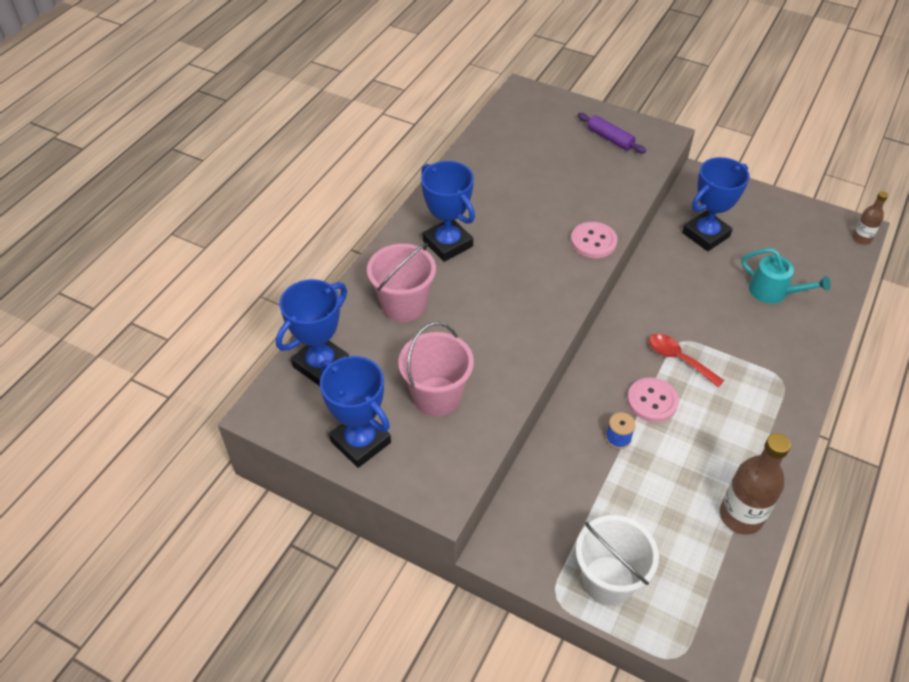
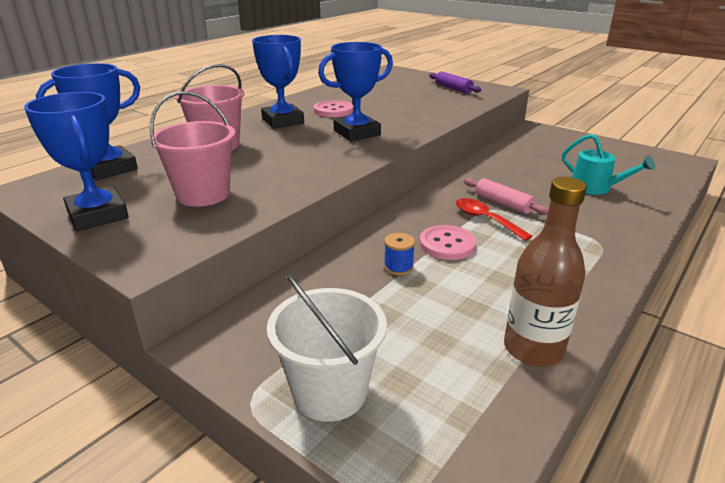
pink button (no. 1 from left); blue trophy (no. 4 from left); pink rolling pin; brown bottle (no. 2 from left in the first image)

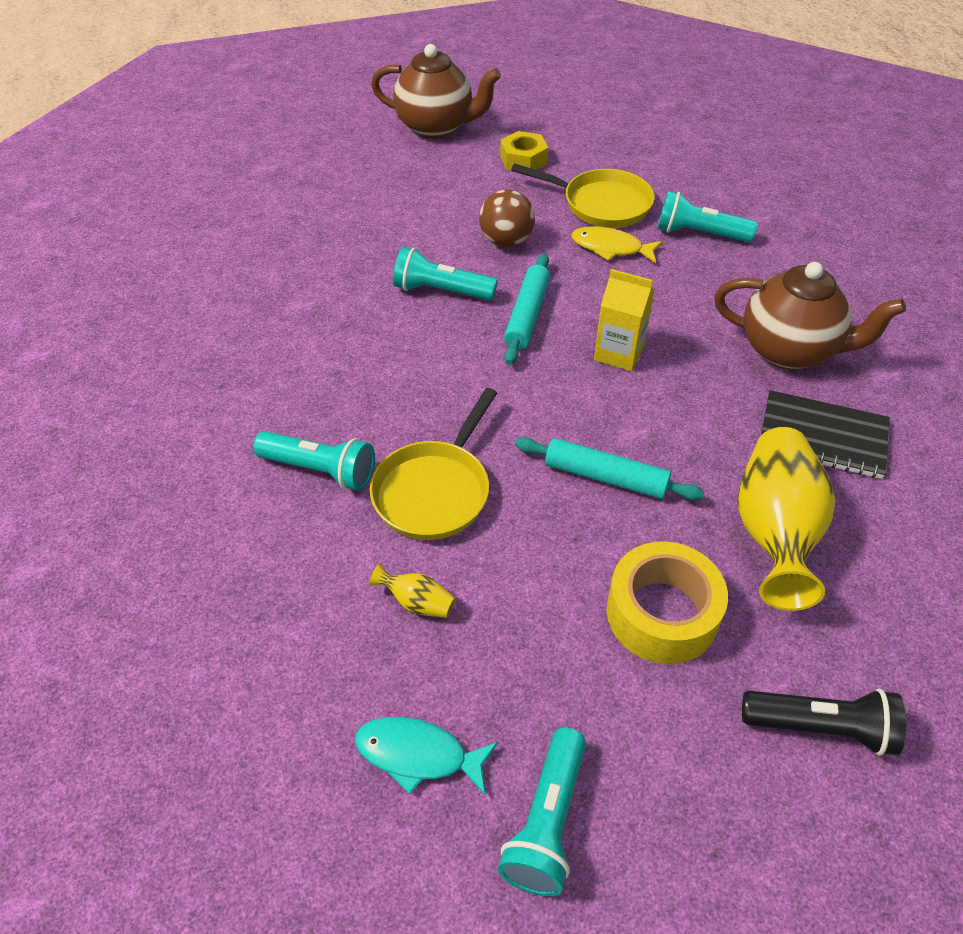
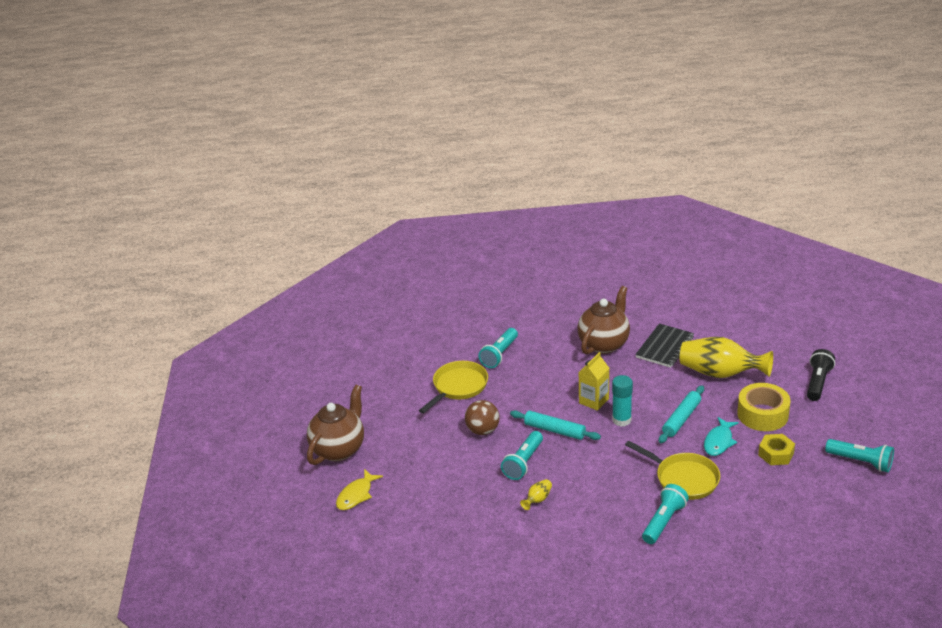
yellow fish; yellow vase (no. 1 from left); turquoise glue stick; turquoise fish; yellow nut

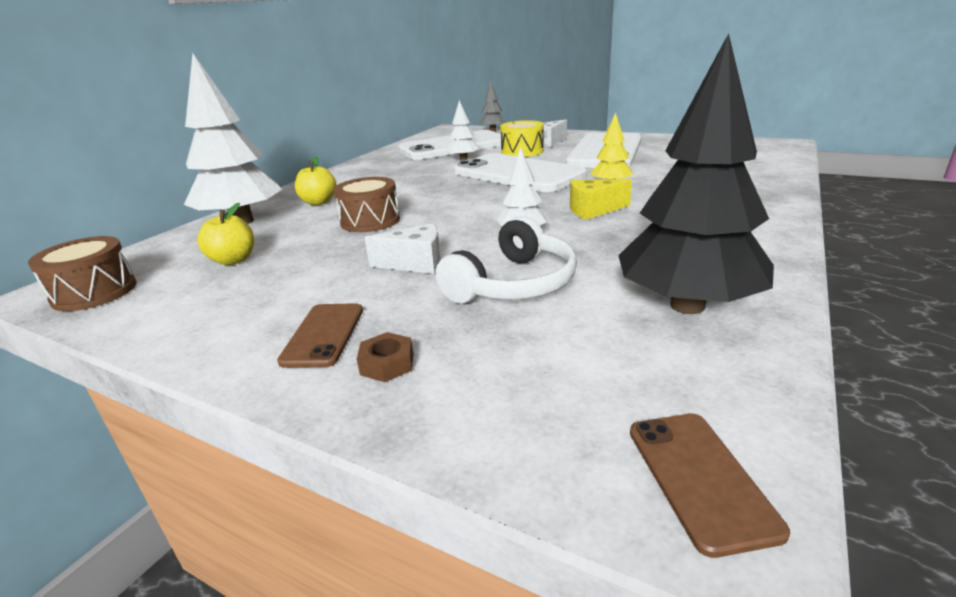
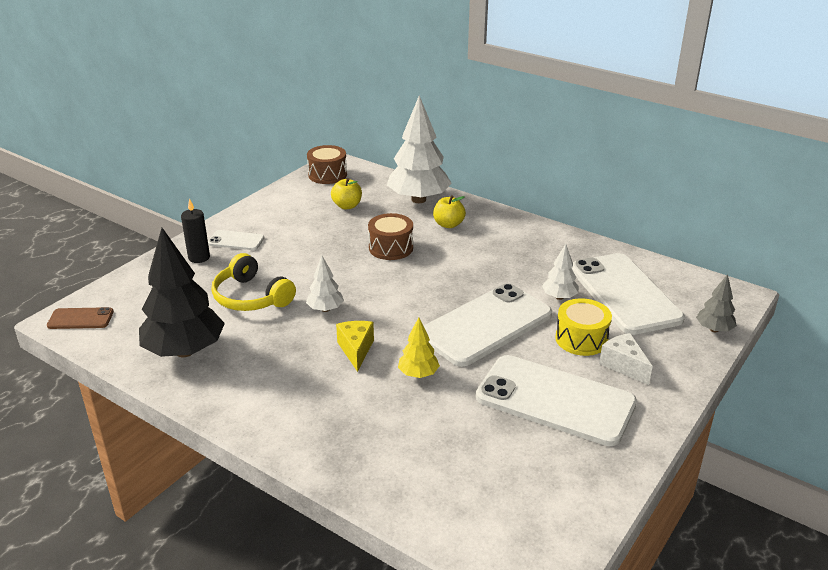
black candle; white phone (no. 1 from left); yellow headphones; white cheese (no. 1 from left in the first image)

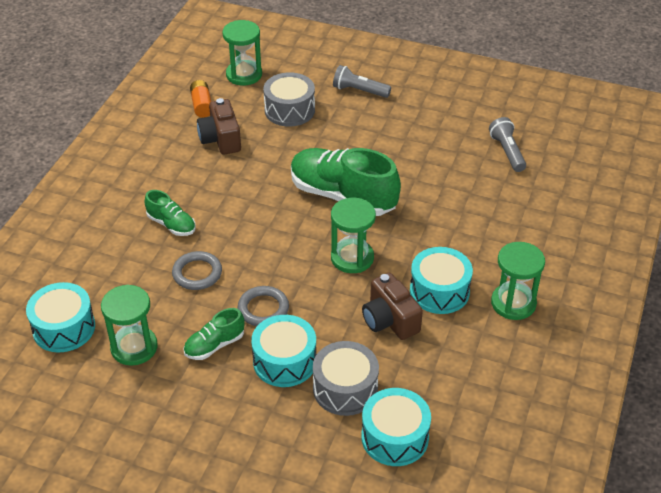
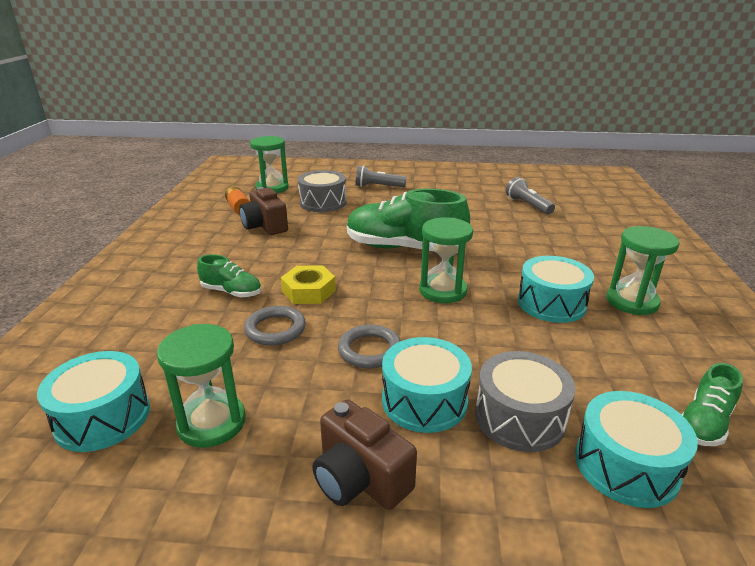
yellow nut; brown camera (no. 2 from left); green shoe (no. 3 from left)

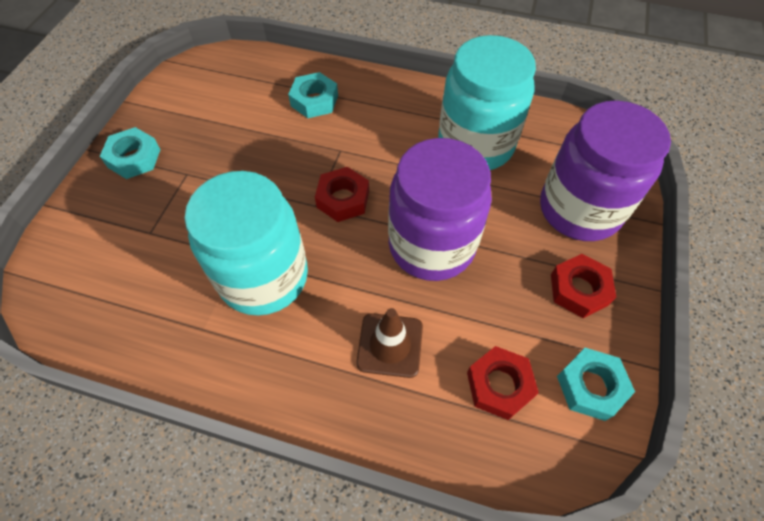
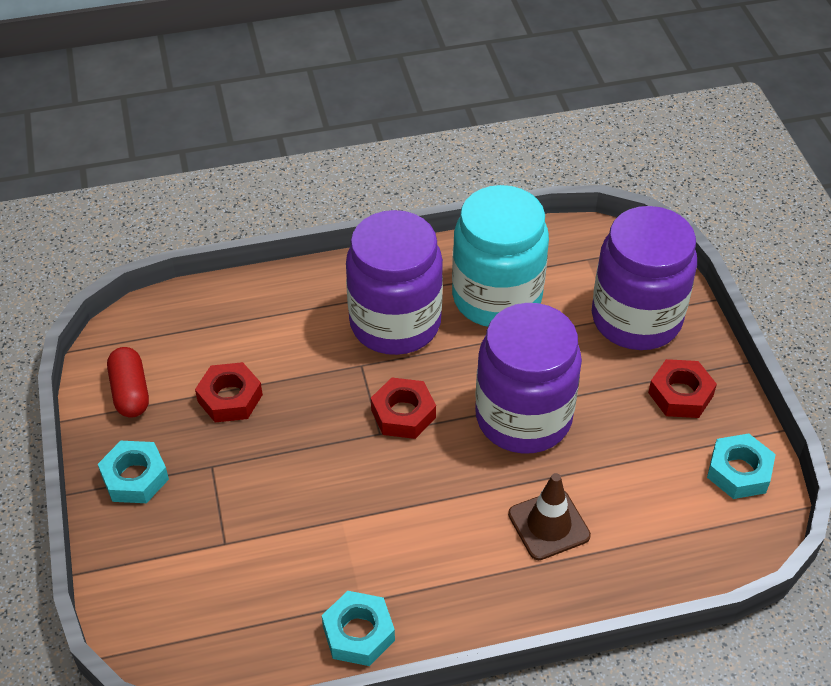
red capsule; red nut (no. 1 from left); turquoise nut (no. 2 from left); purple jar (no. 1 from left); turquoise jar (no. 1 from left in the first image)

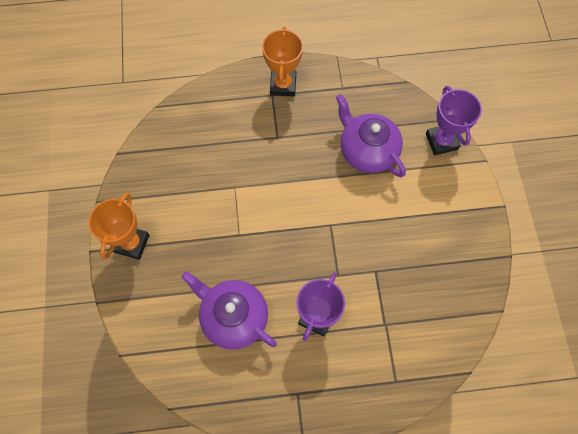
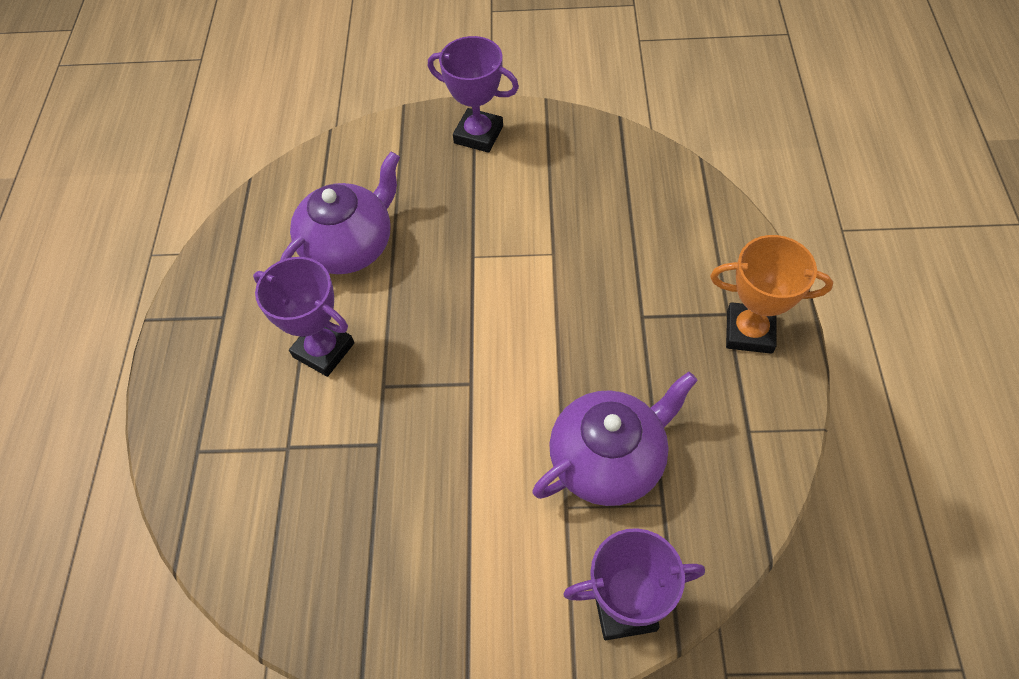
purple trophy (no. 2 from left)

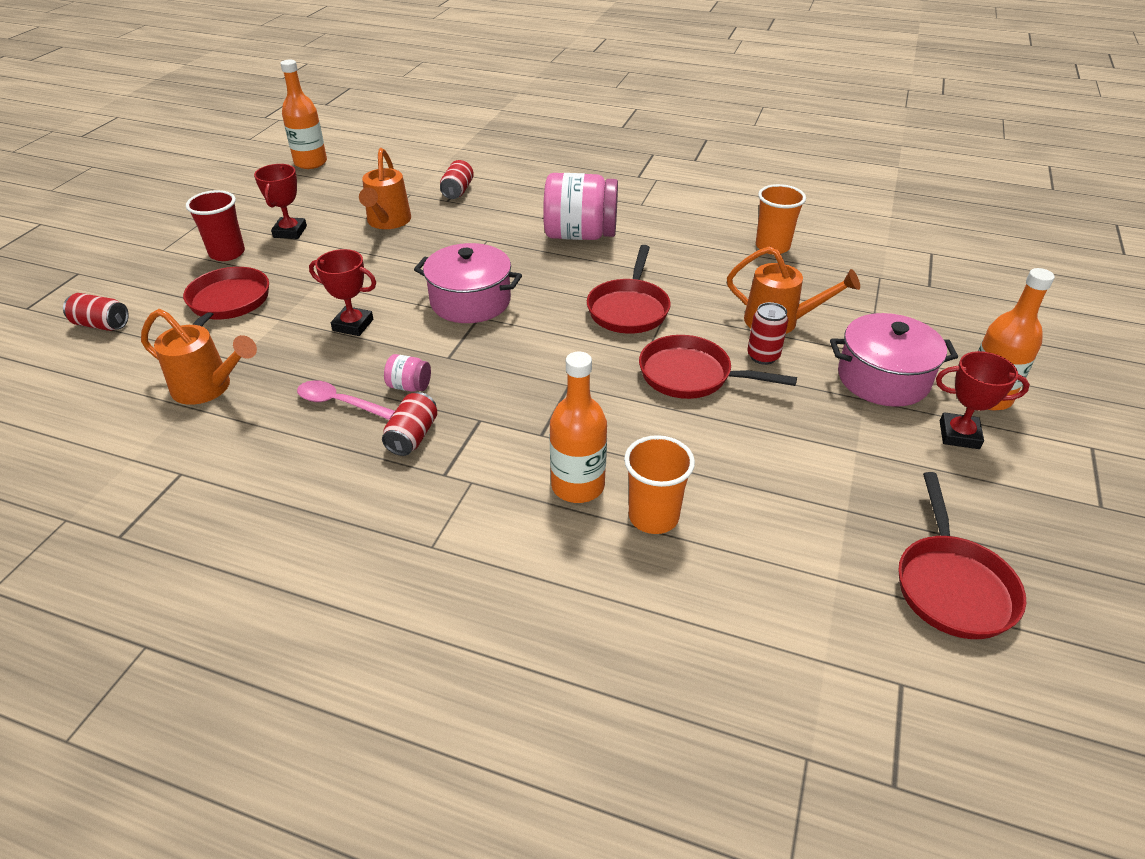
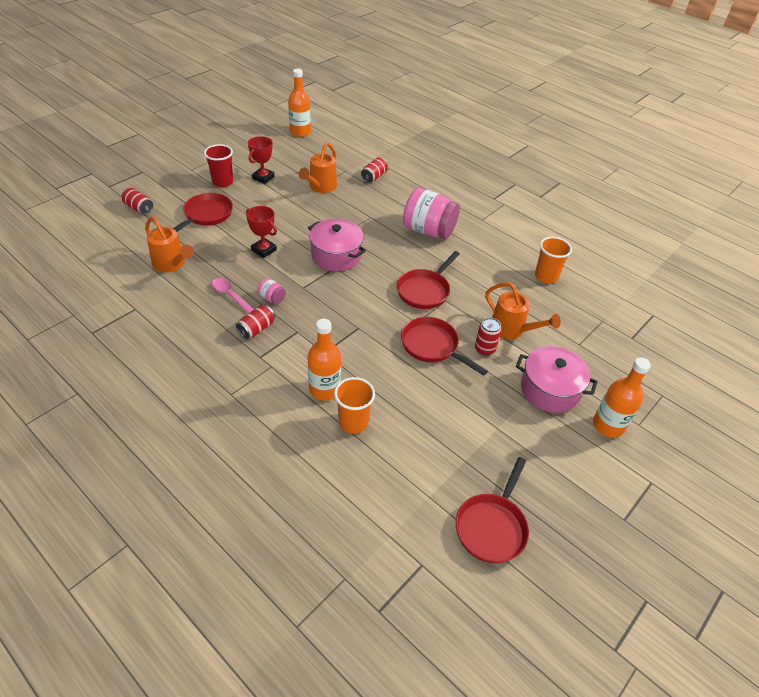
red trophy (no. 3 from left in the first image)

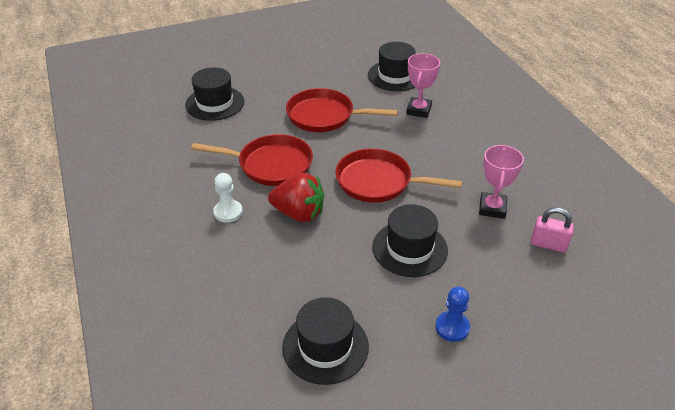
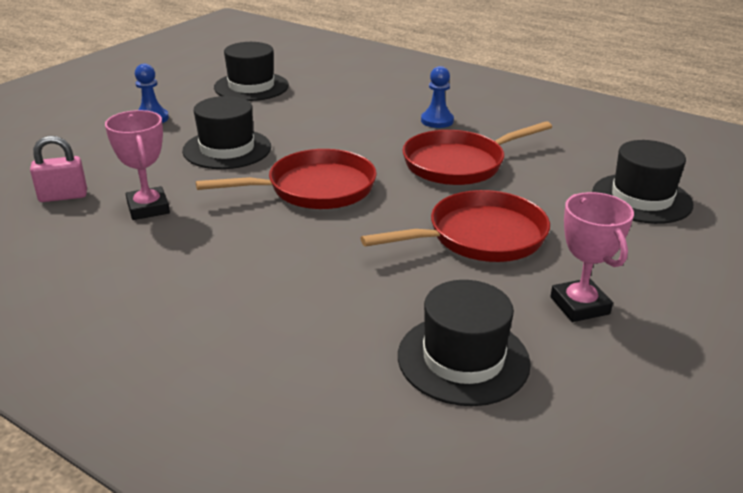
blue pawn (no. 2 from left); pink trophy (no. 2 from left); red strawberry

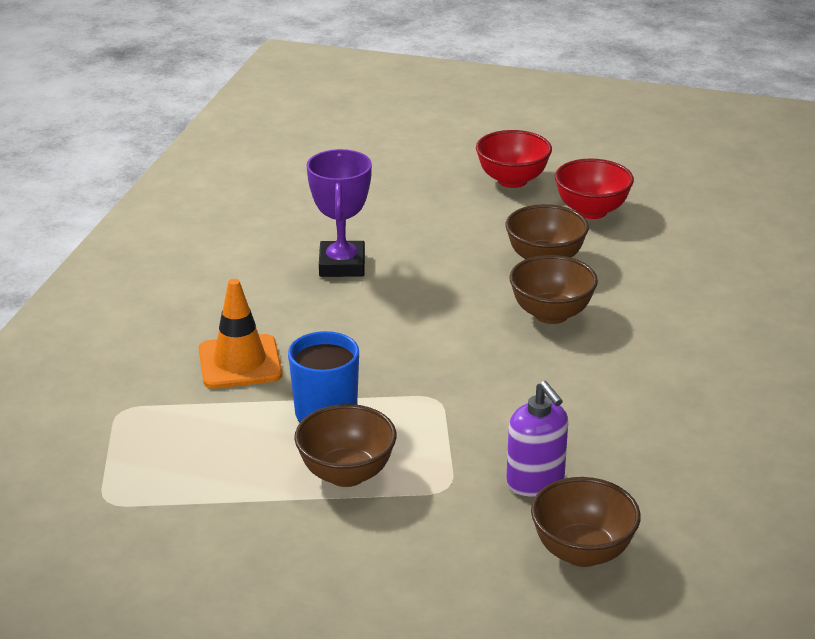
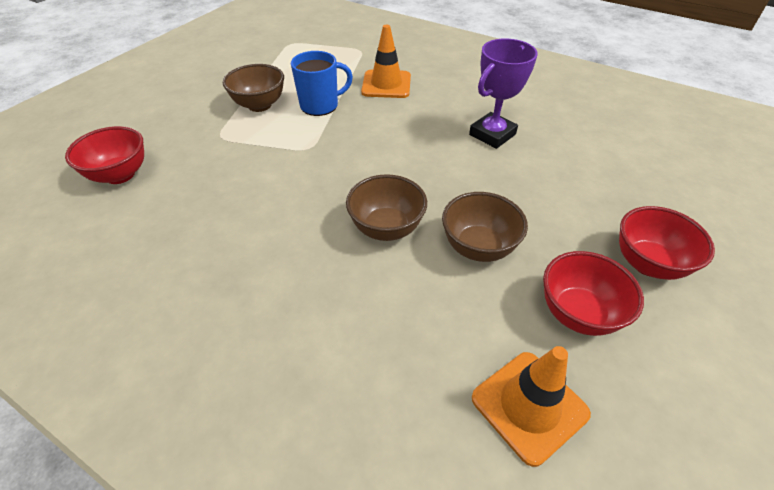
red bowl (no. 1 from left); purple trophy; orange traffic cone (no. 2 from left); purple soap dispenser

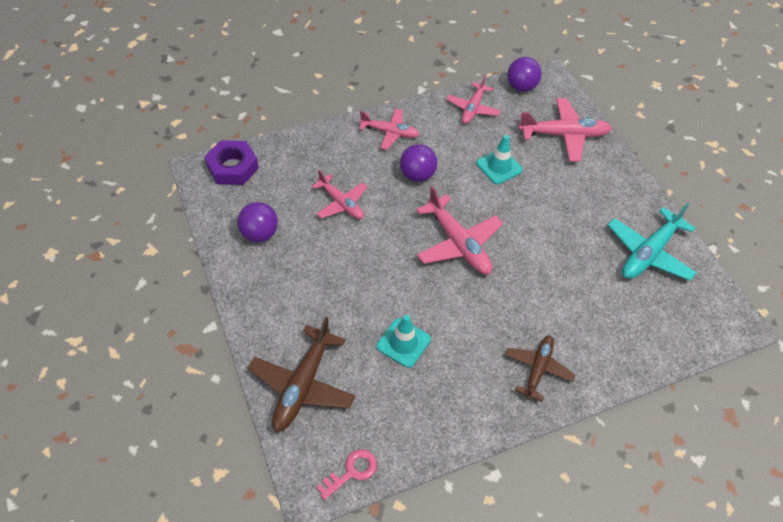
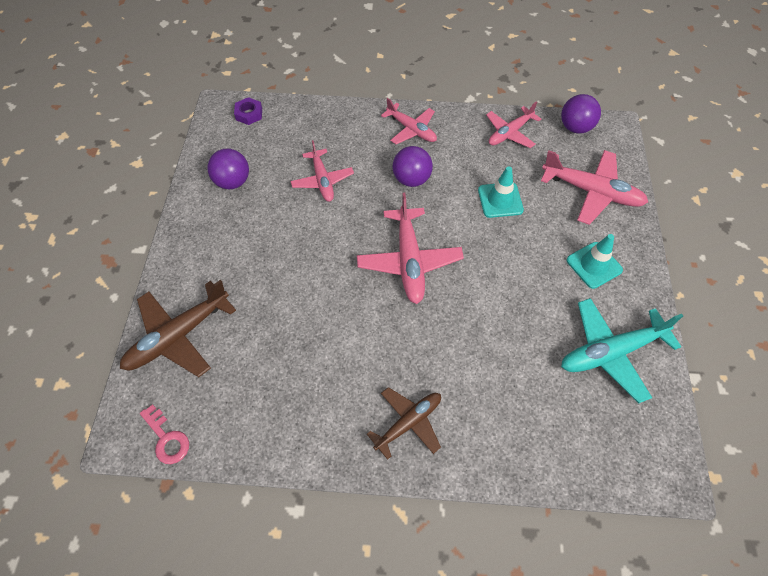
pink key; purple nut; turquoise traffic cone (no. 2 from left)

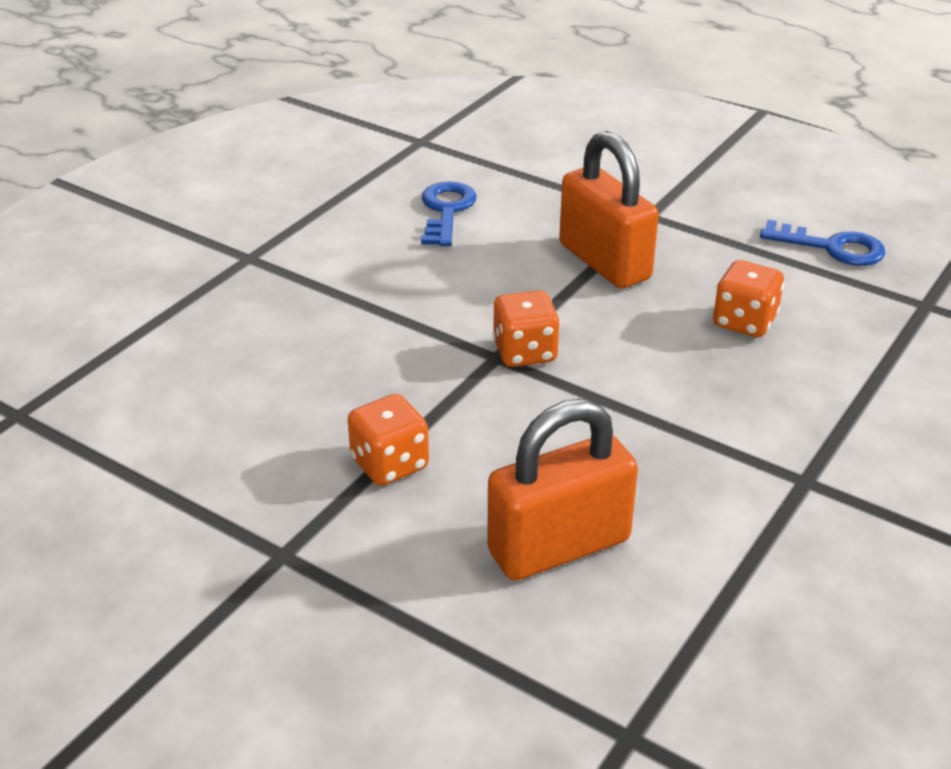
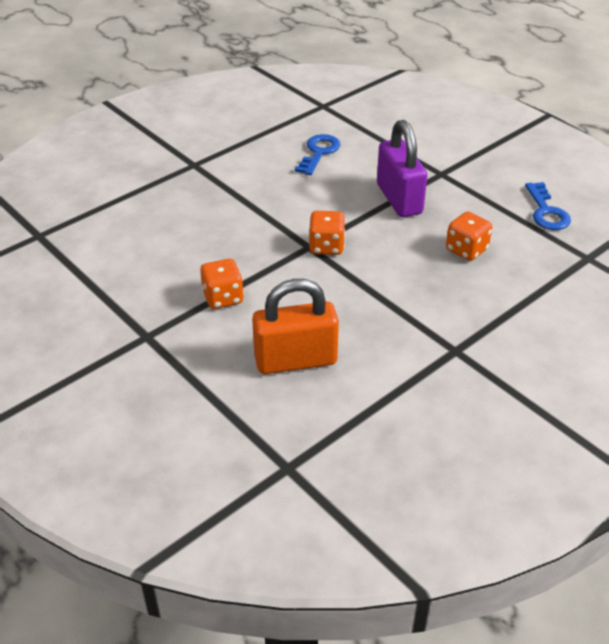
purple padlock; blue key (no. 2 from left)

